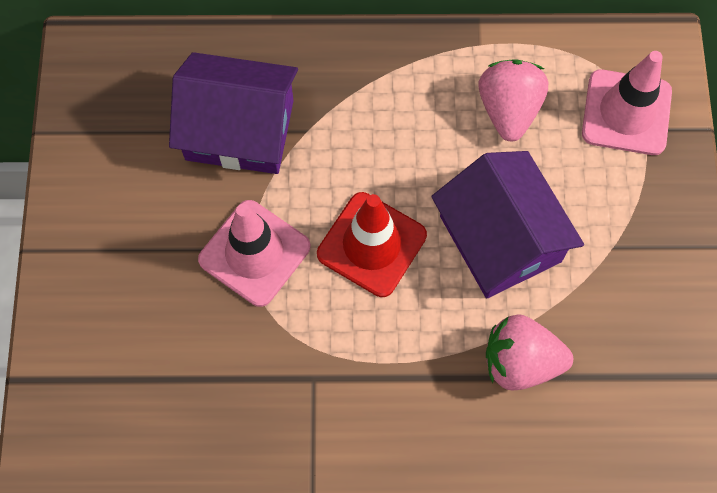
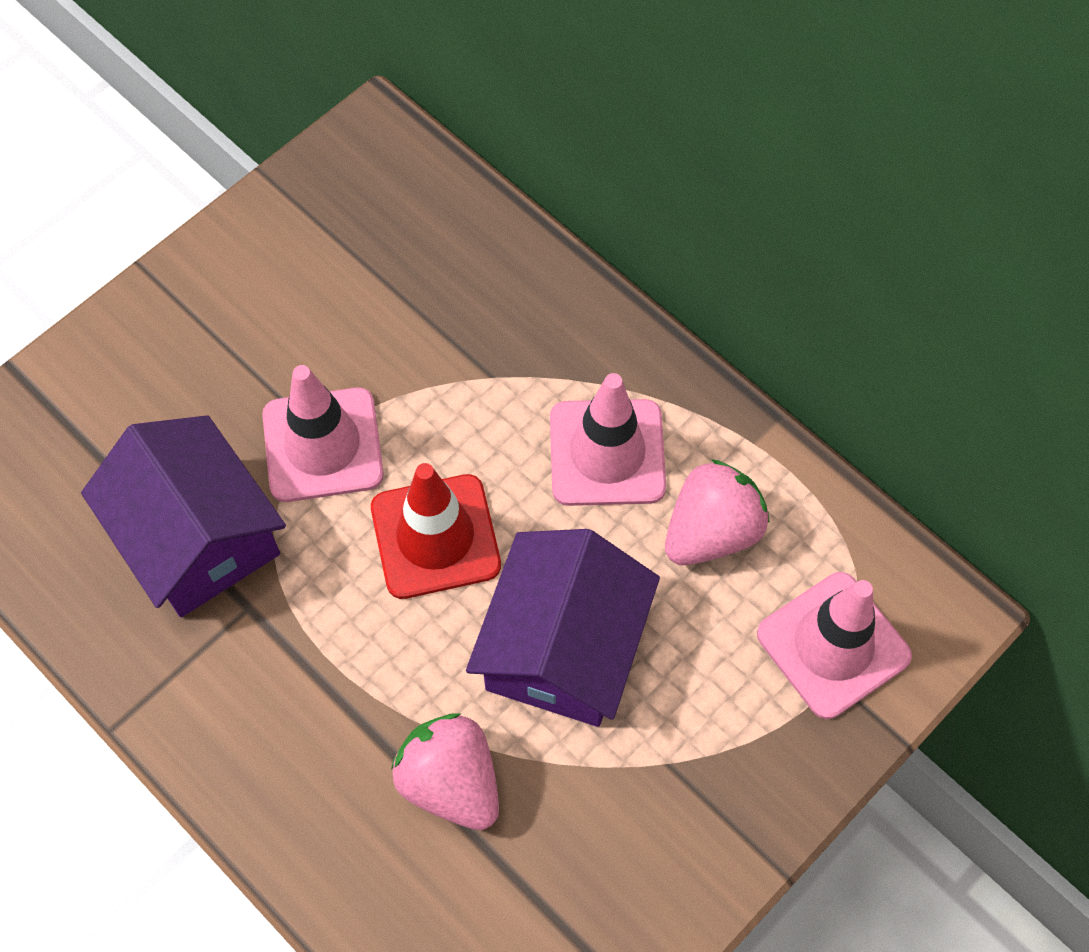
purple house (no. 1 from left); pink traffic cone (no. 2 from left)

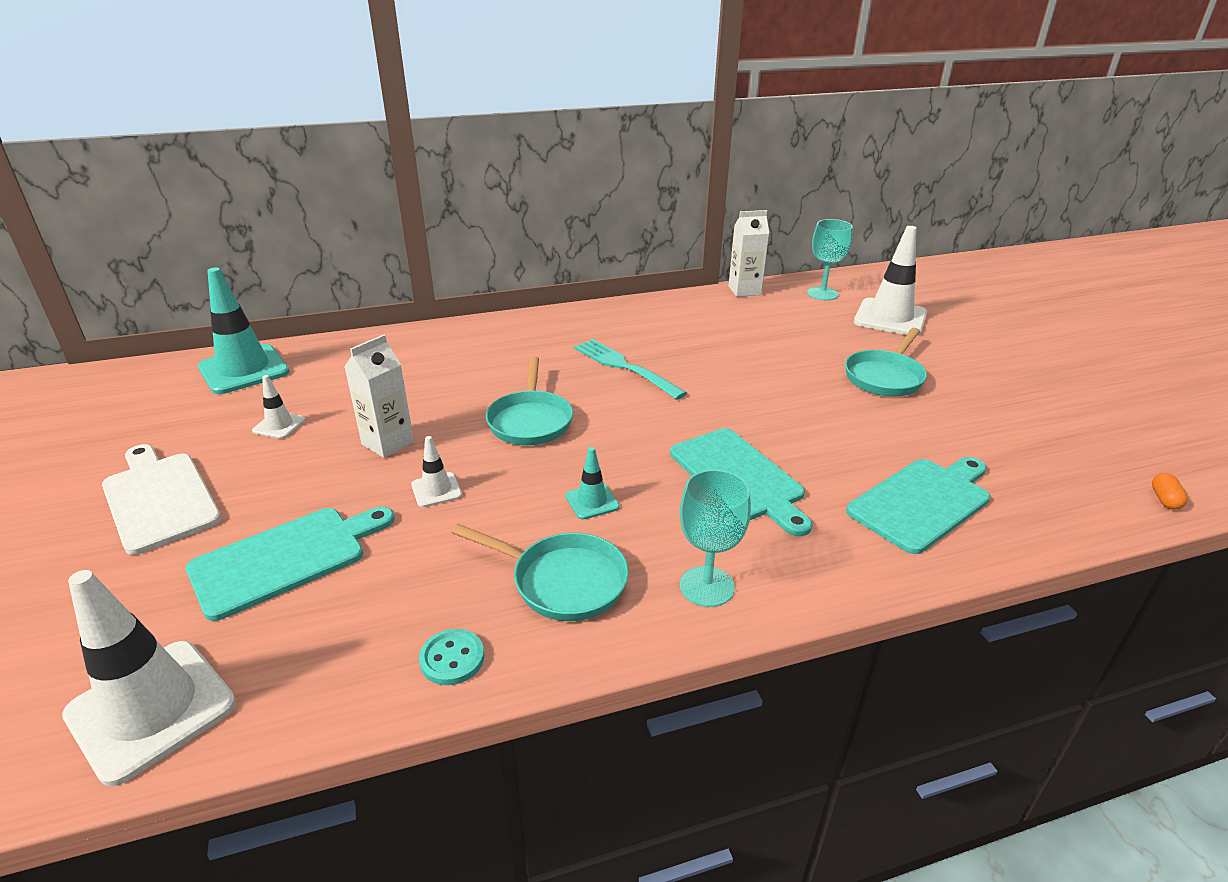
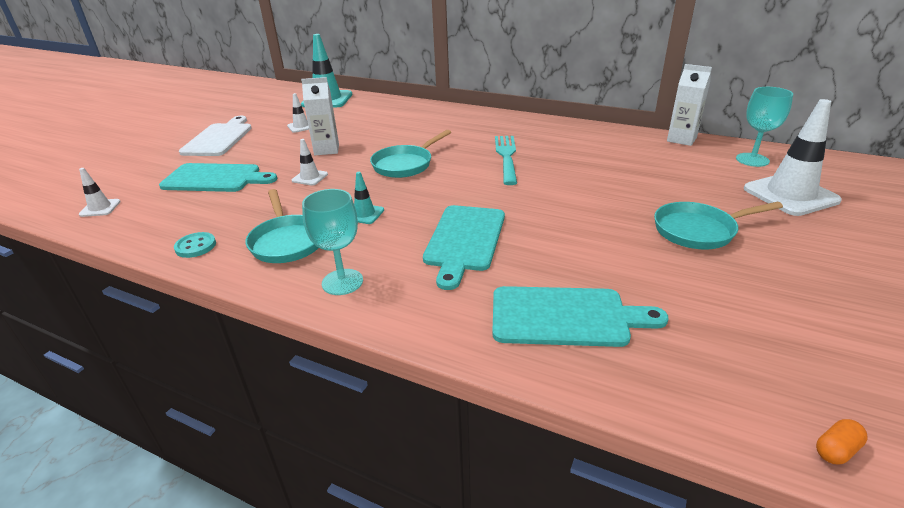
white traffic cone (no. 1 from left)

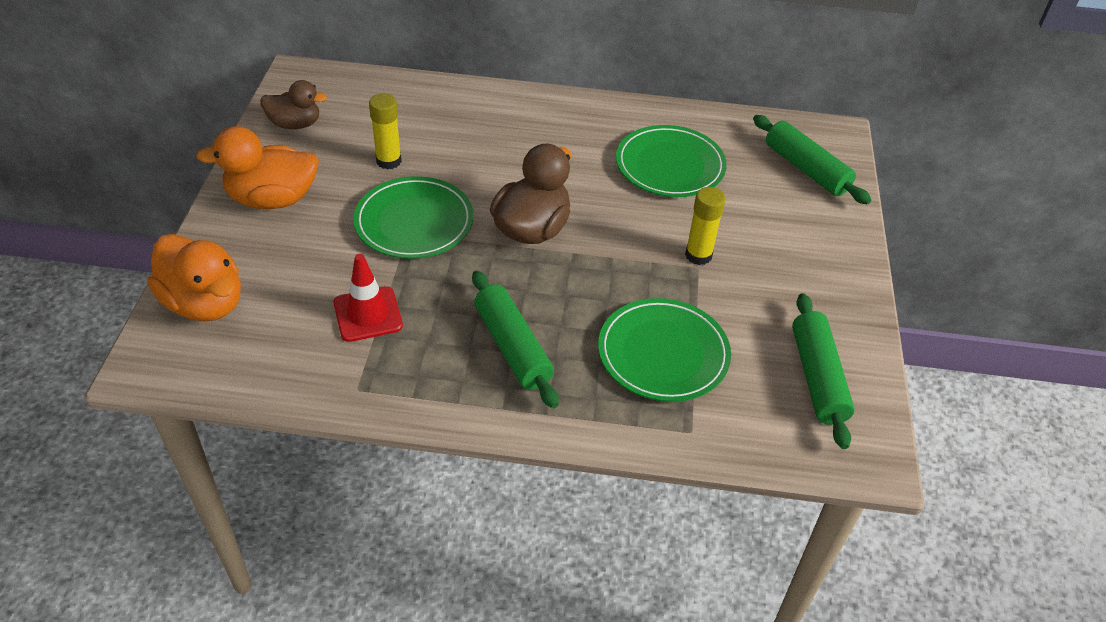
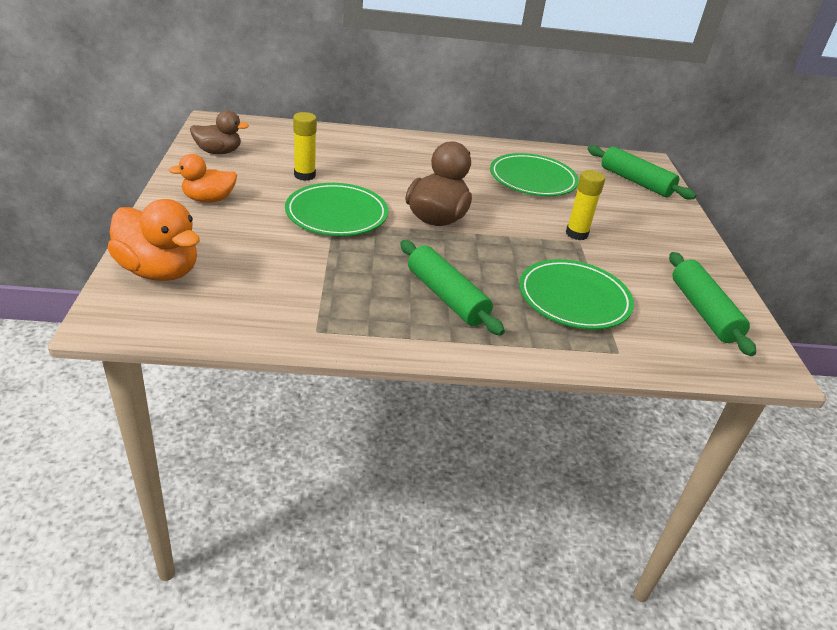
orange duck (no. 2 from left); red traffic cone

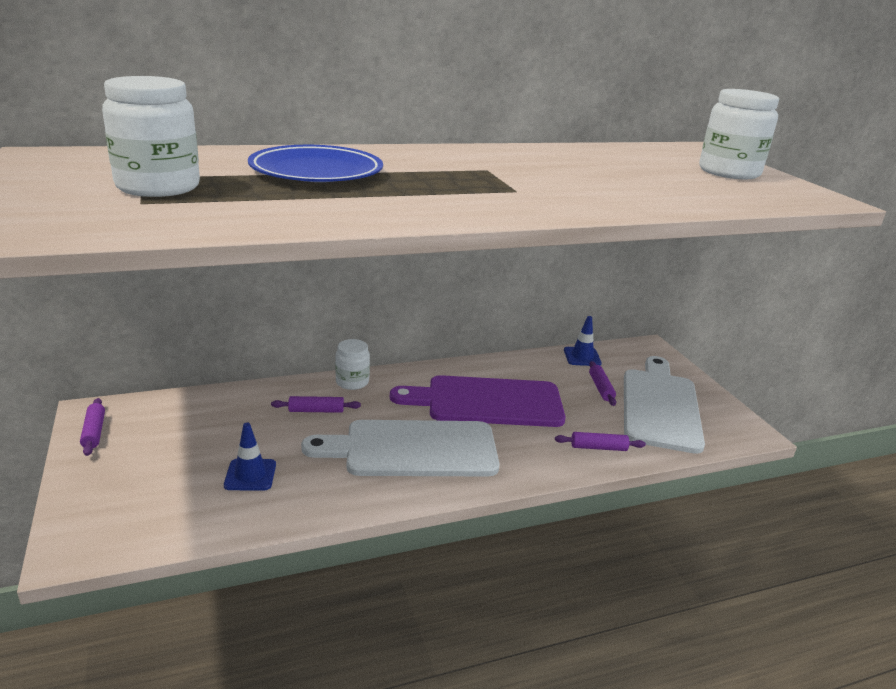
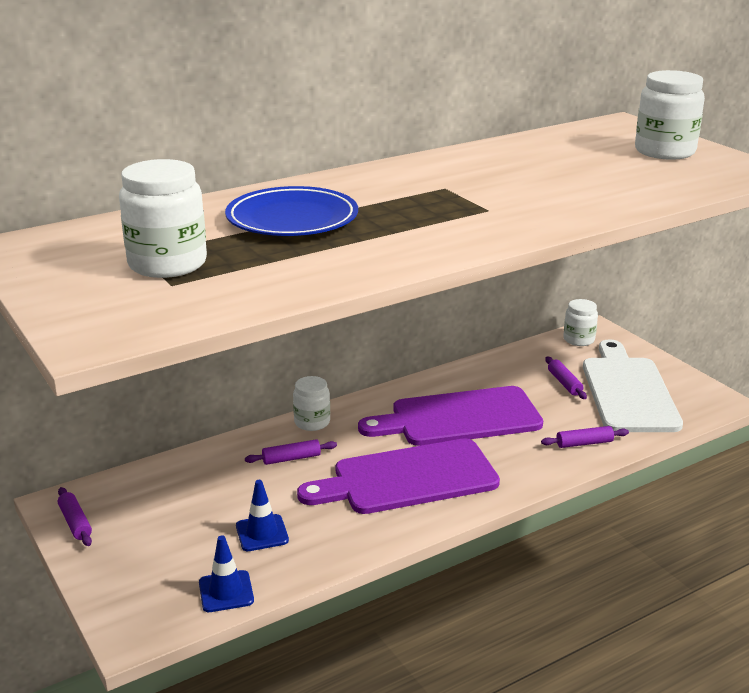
blue traffic cone (no. 1 from left); purple cutting board (no. 1 from left); white jar (no. 3 from left)

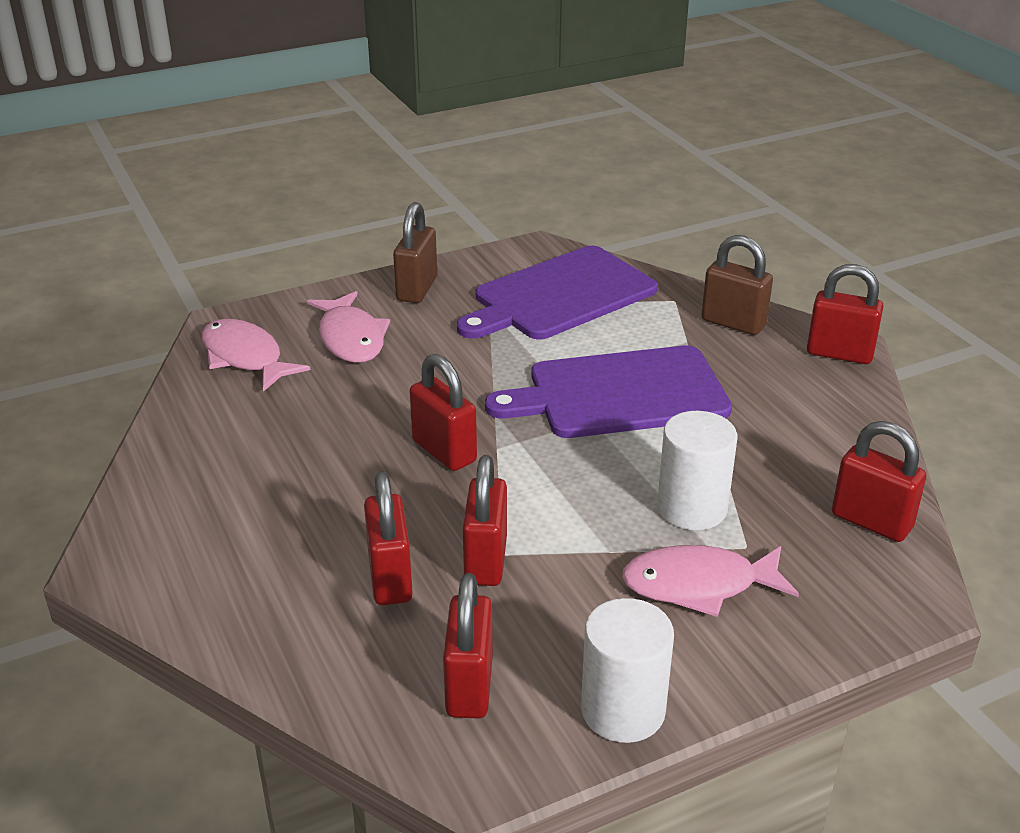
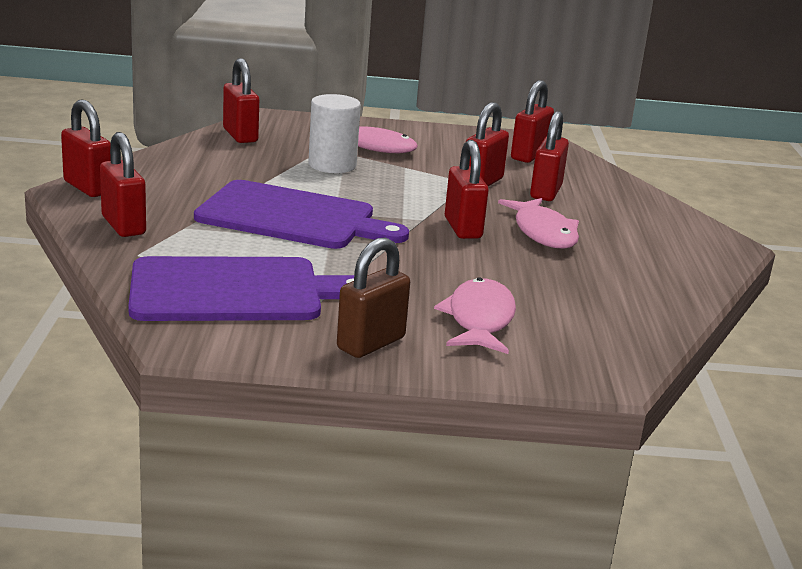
red padlock (no. 2 from left); pink fish (no. 3 from left); white cylinder (no. 1 from left in the first image)

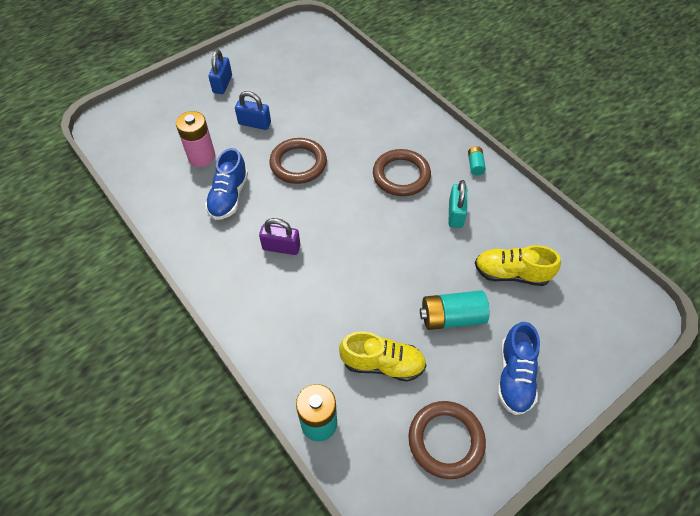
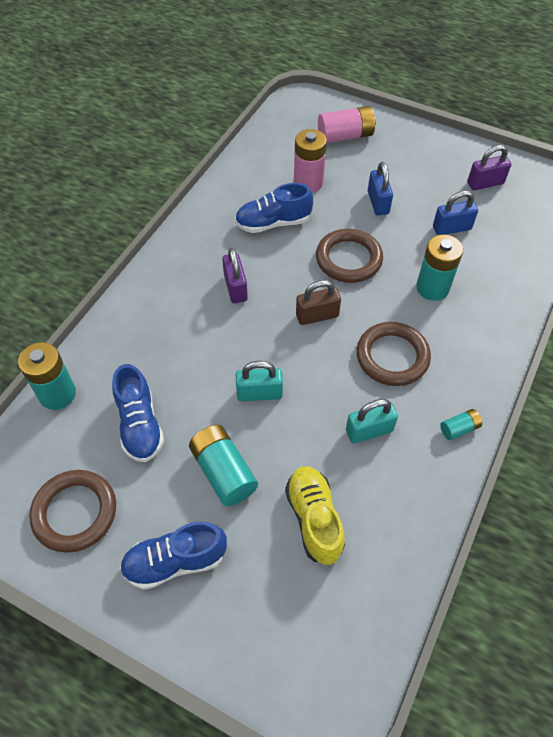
blue shoe (no. 1 from left); turquoise padlock (no. 1 from left); brown padlock; pink battery (no. 2 from left); turquoise battery (no. 3 from left); blue padlock (no. 2 from left); purple padlock (no. 2 from left)

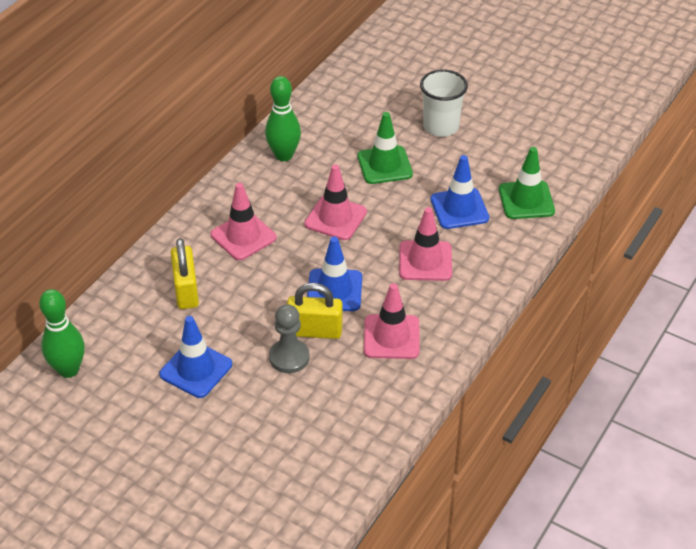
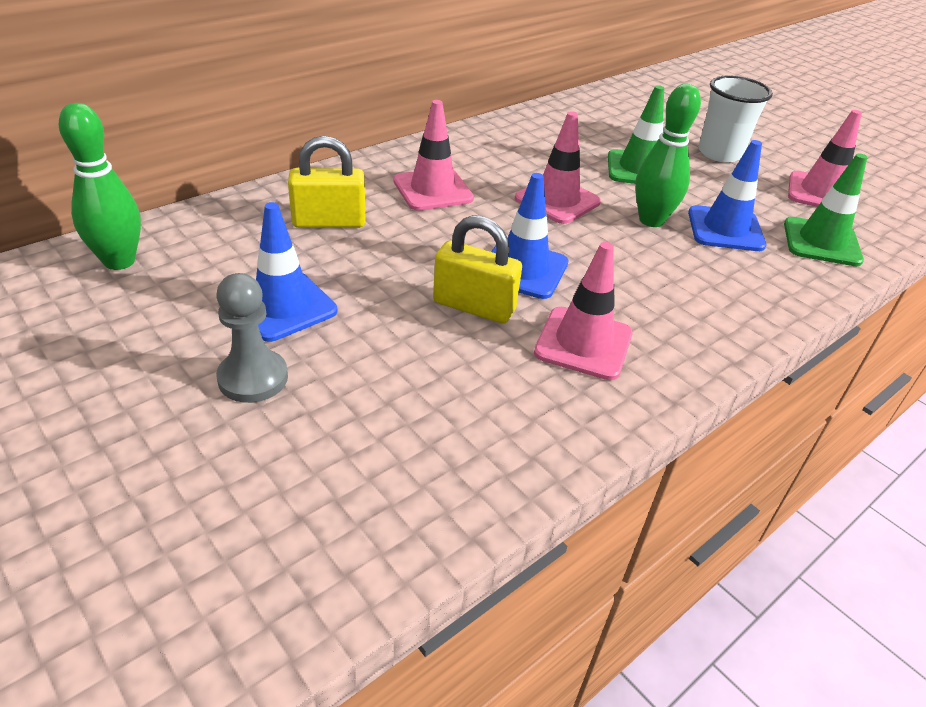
grey pawn; yellow padlock (no. 1 from left); green bowling pin (no. 2 from left); pink traffic cone (no. 4 from left)

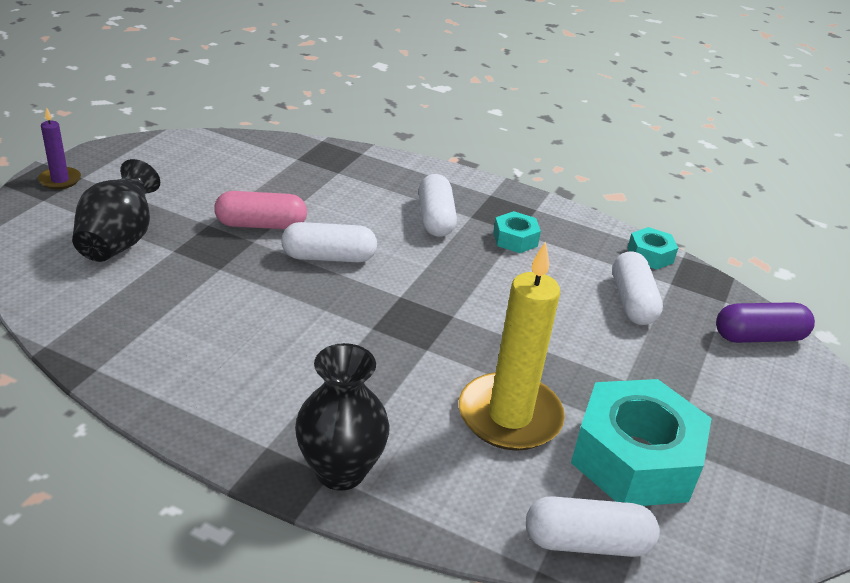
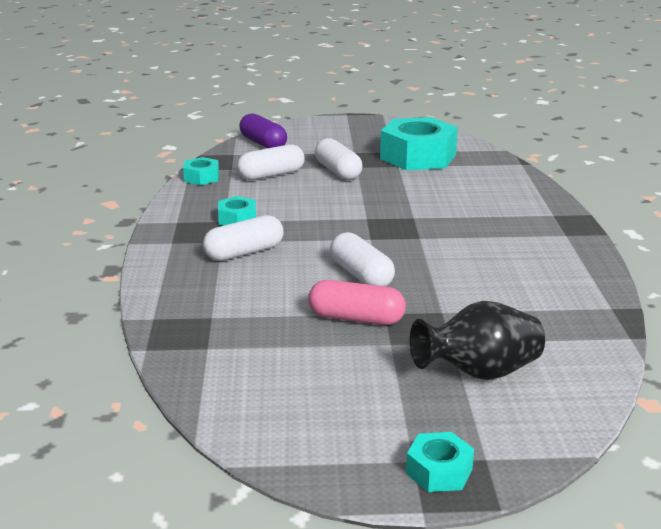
pink capsule; white capsule (no. 3 from left); turquoise nut (no. 4 from left); black vase (no. 2 from left in the first image); yellow candle

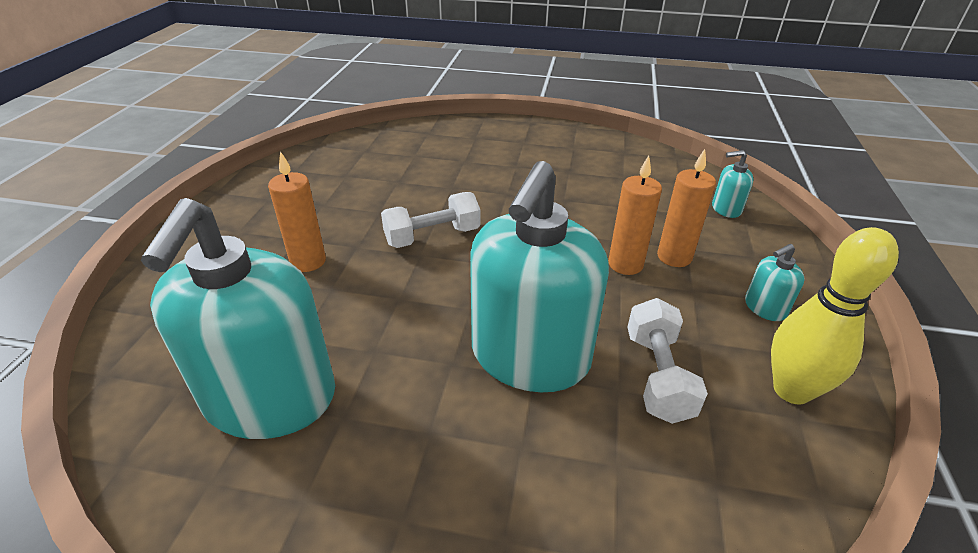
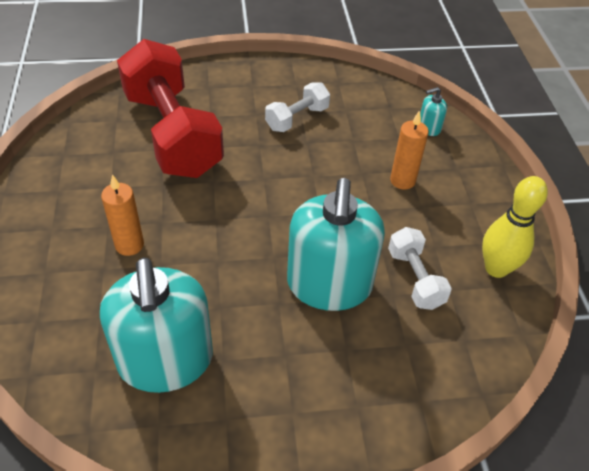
red dumbbell; white dumbbell (no. 1 from left); orange candle (no. 2 from left in the first image); turquoise soap dispenser (no. 4 from left in the first image)

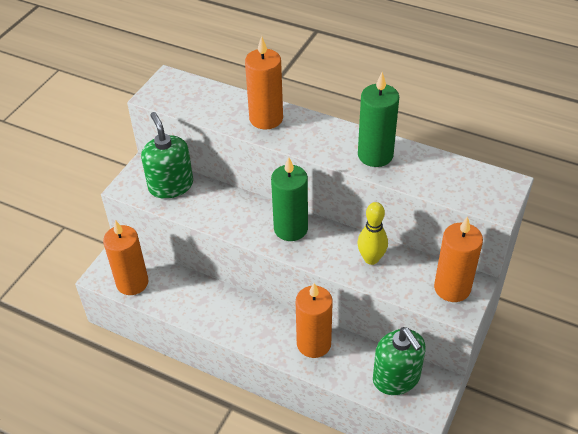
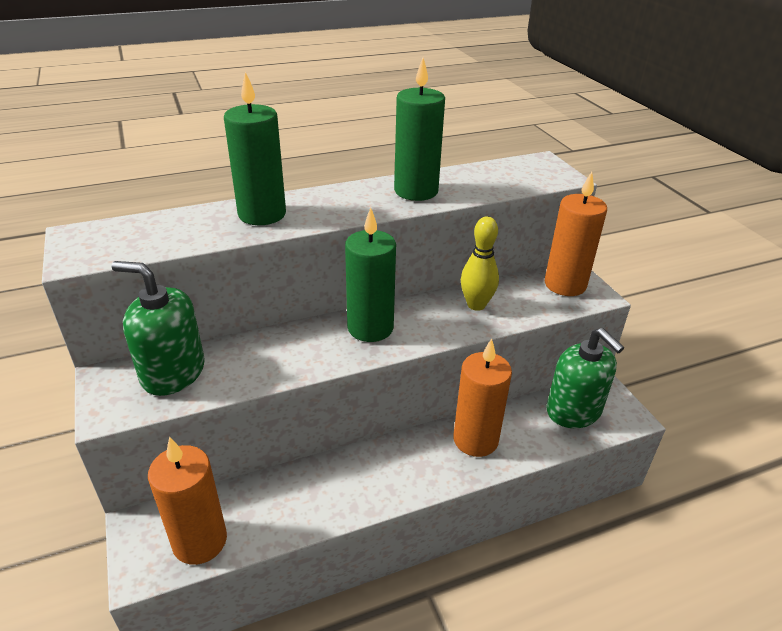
green candle (no. 1 from left); green soap dispenser (no. 2 from left)

